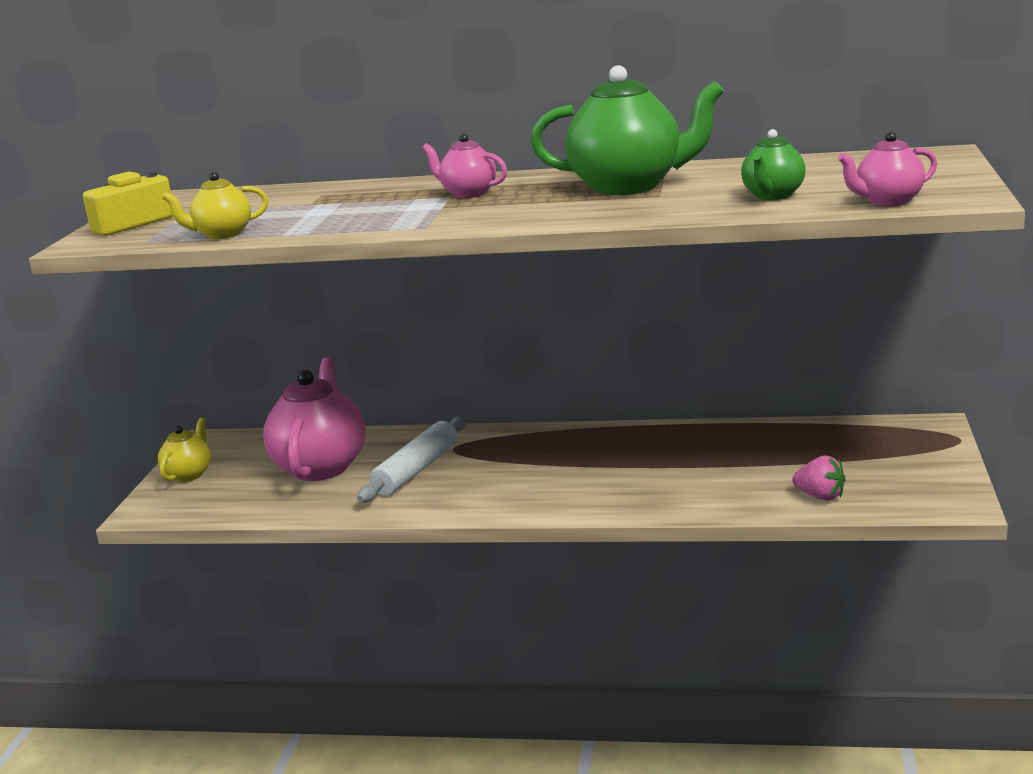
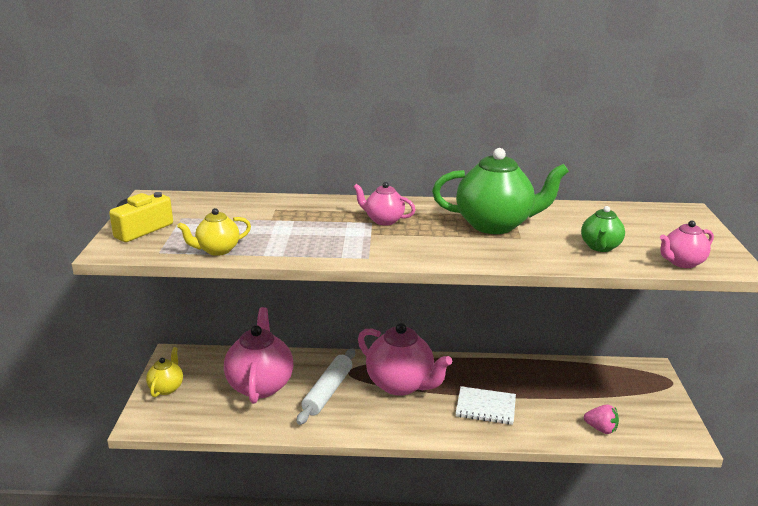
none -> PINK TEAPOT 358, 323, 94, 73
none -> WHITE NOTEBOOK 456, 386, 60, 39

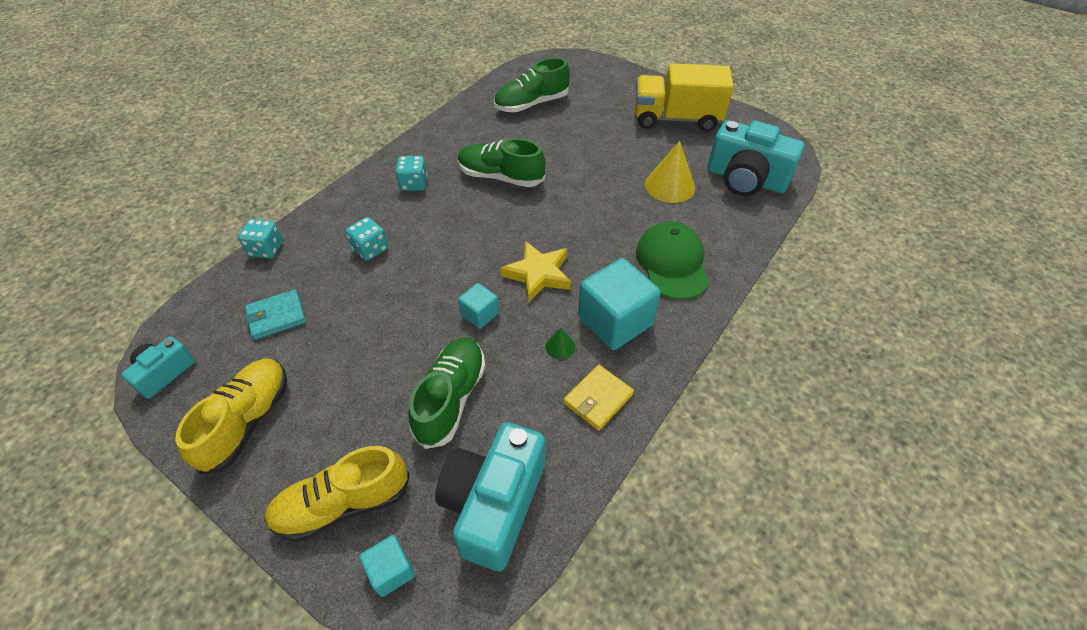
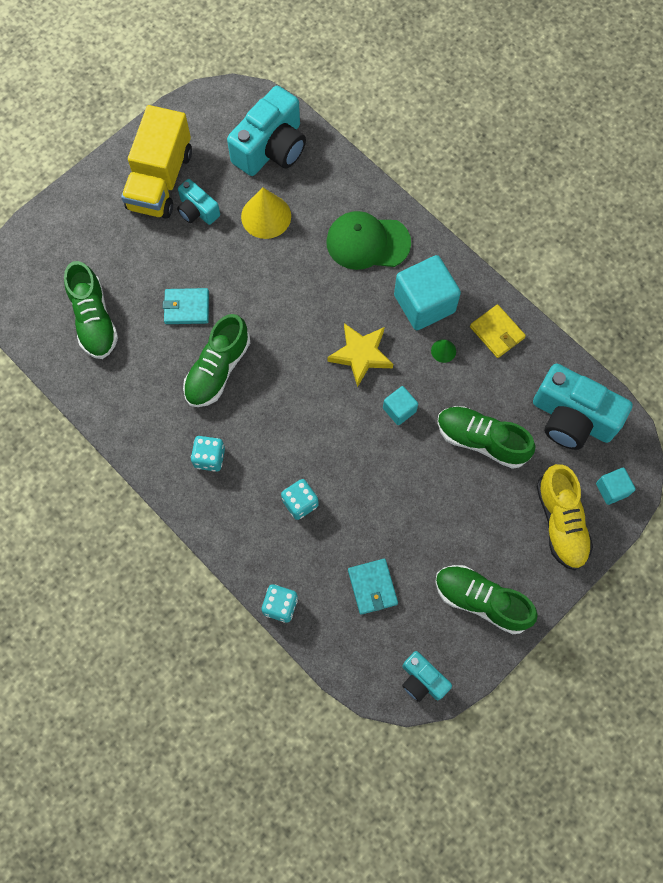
none -> TURQUOISE WALLET 163, 288, 46, 36
none -> TURQUOISE CAMERA 177, 179, 43, 46
YELLOW SHOE 175, 359, 112, 116 -> GREEN SHOE 435, 565, 103, 69

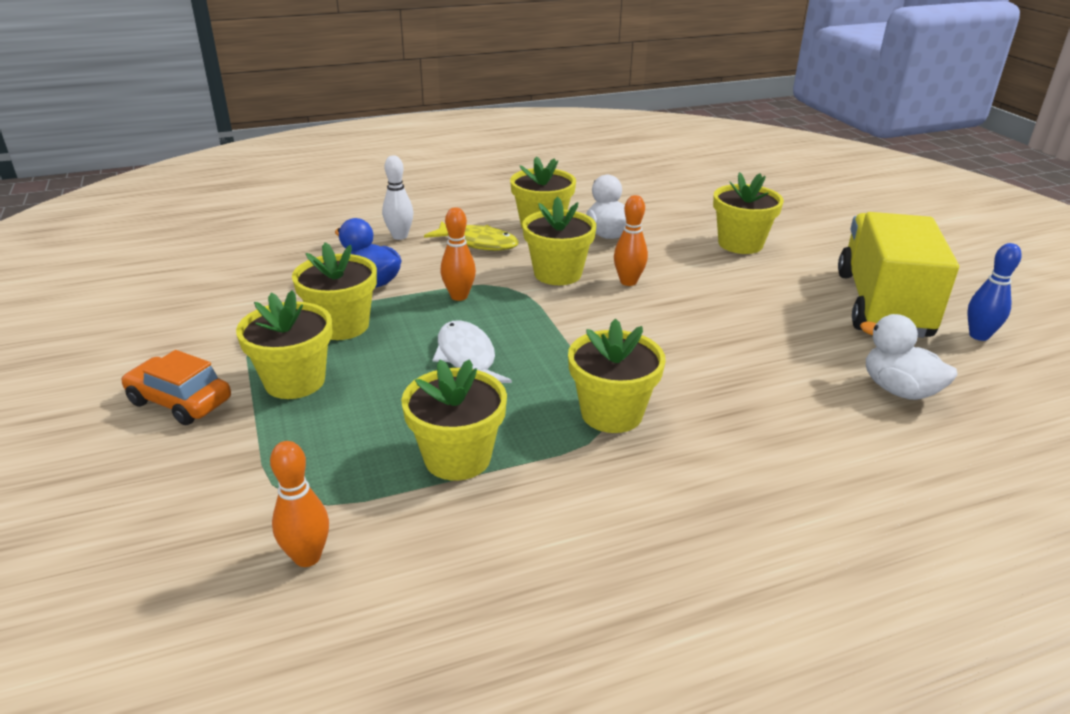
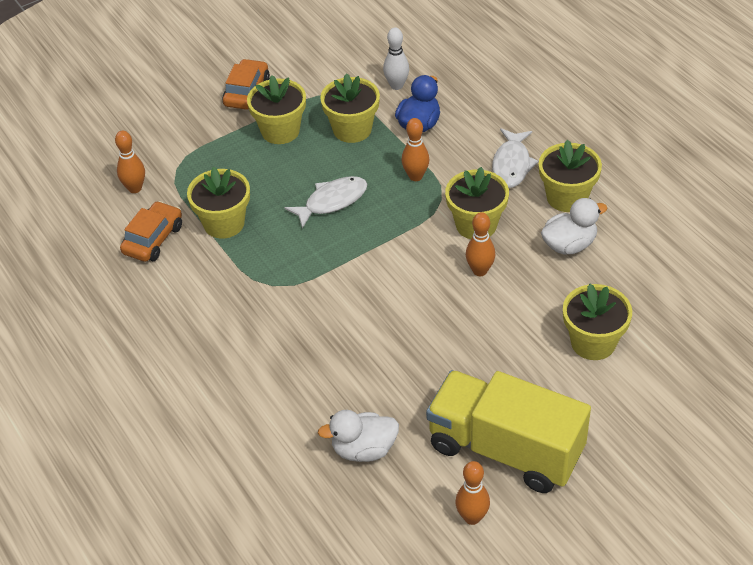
YELLOW FLOWER POT 568, 318, 98, 115 -> none
none -> ORANGE CAR 120, 201, 62, 61
WHITE BOWLING PIN 382, 155, 32, 85 -> WHITE BOWLING PIN 383, 28, 26, 62, shifted
YELLOW FISH 424, 221, 95, 30 -> WHITE FISH 492, 128, 47, 60
BLUE BOWLING PIN 967, 243, 55, 98 -> ORANGE BOWLING PIN 455, 461, 35, 64
YELLOW TRUCK 838, 212, 121, 126 -> YELLOW TRUCK 426, 370, 165, 123, 150 degrees counterclockwise
WHITE DUCK 860, 314, 98, 86 -> WHITE DUCK 318, 410, 81, 52, 135 degrees counterclockwise

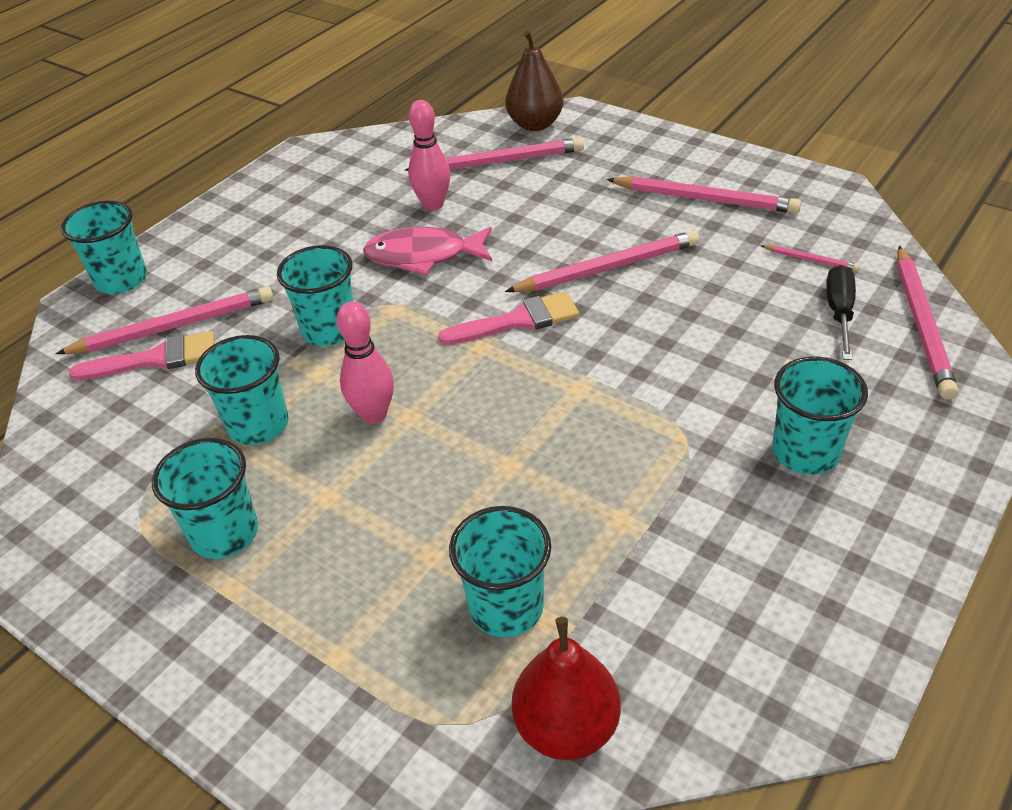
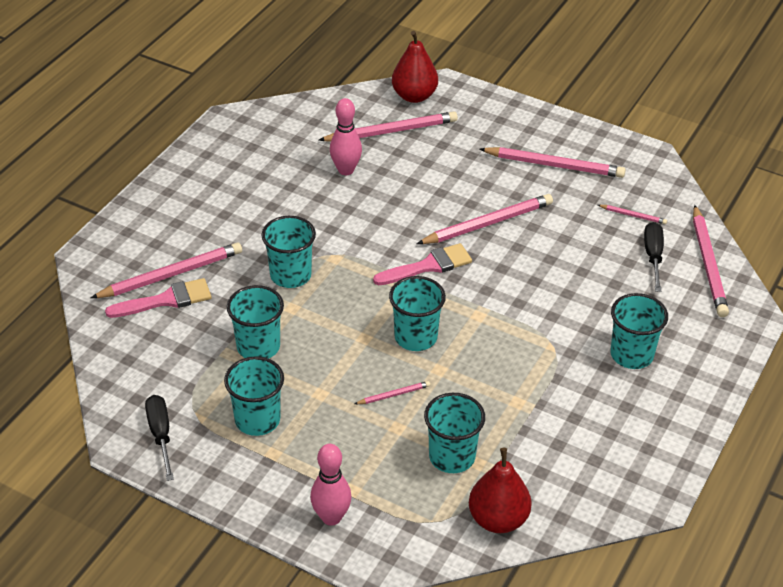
PINK FISH 363, 227, 129, 48 -> none
none -> BLACK SCREWDRIVER 145, 395, 29, 86
none -> PINK PENCIL 355, 381, 75, 23
TURQUOISE CUP 61, 201, 86, 93 -> TURQUOISE CUP 389, 276, 57, 75, shifted
PINK BOWLING PIN 336, 301, 58, 123 -> PINK BOWLING PIN 310, 444, 42, 82, shifted
BROWN PEAR 505, 30, 59, 101 -> RED PEAR 392, 31, 46, 72

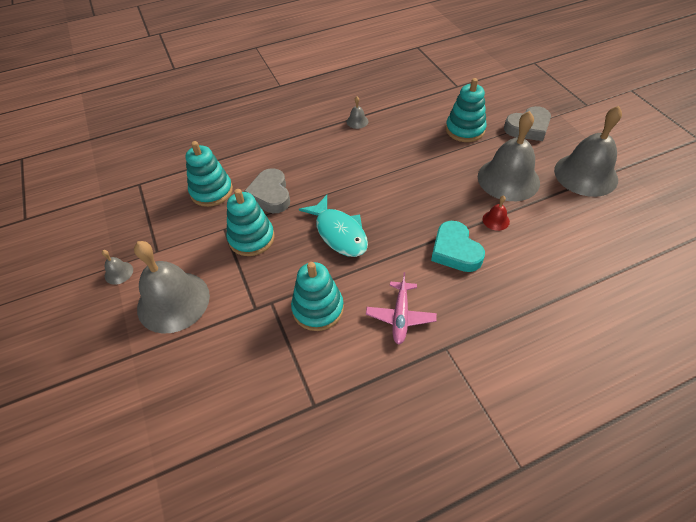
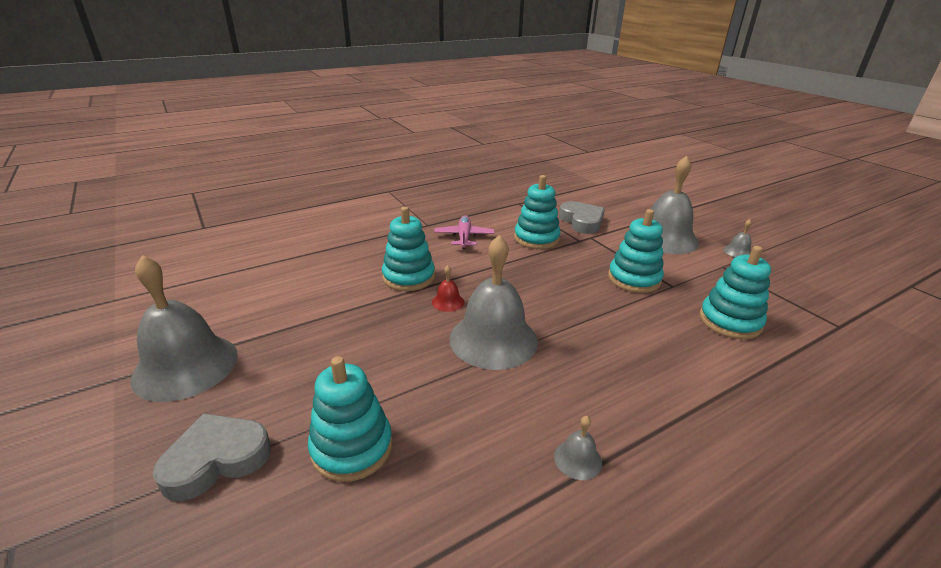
TURQUOISE FISH 299, 195, 69, 62 -> none
GREY HEART 244, 168, 46, 45 -> GREY HEART 559, 201, 46, 33, shifted
GREY BELL 478, 111, 62, 90 -> GREY BELL 450, 235, 88, 135, shifted
RED BELL 483, 196, 27, 35 -> RED BELL 432, 265, 32, 47, shifted
TURQUOISE HEART 431, 221, 54, 51 -> TURQUOISE STACKING TOY 382, 207, 53, 84

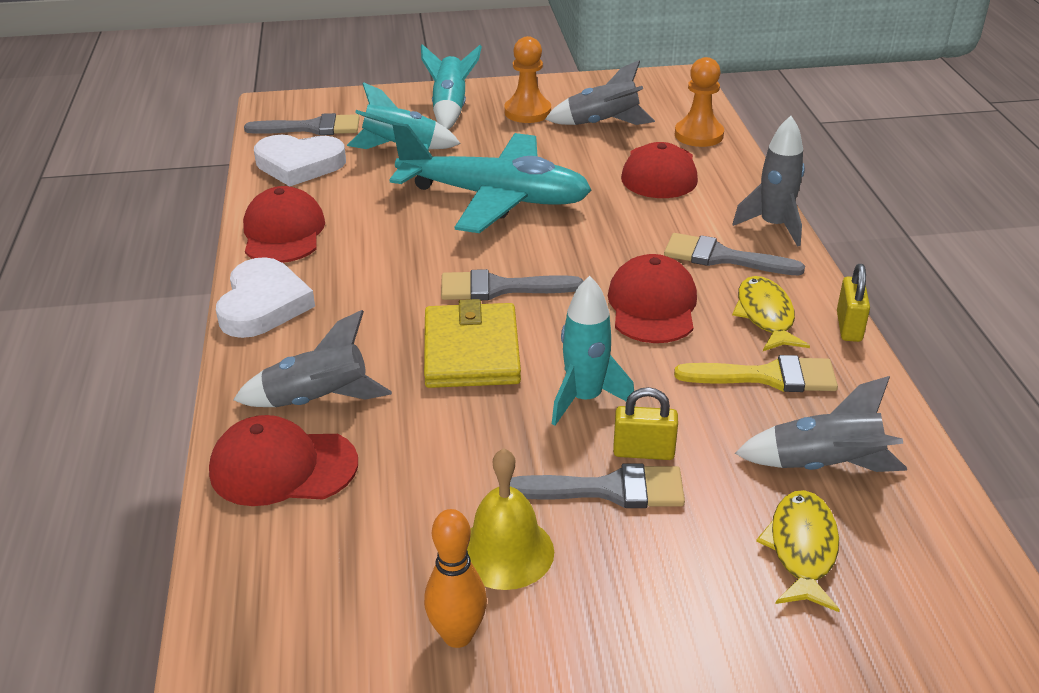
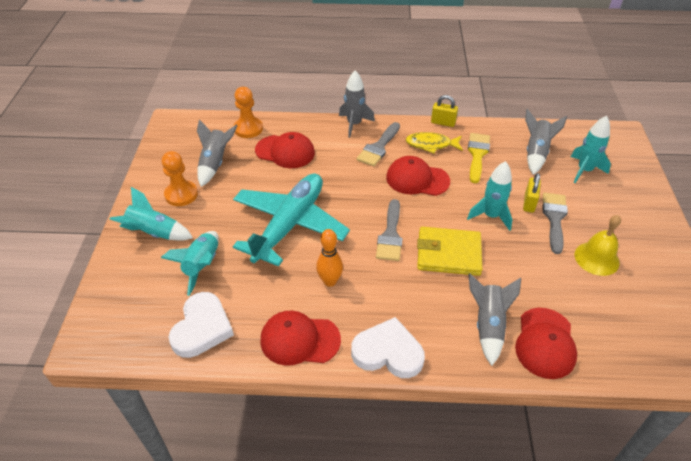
GREY BRUSH 244, 113, 115, 22 -> none
ORANGE BOWLING PIN 424, 509, 63, 139 -> ORANGE BOWLING PIN 316, 229, 27, 58, shifted
YELLOW FISH 756, 490, 84, 122 -> TURQUOISE ROCKET 571, 116, 40, 67

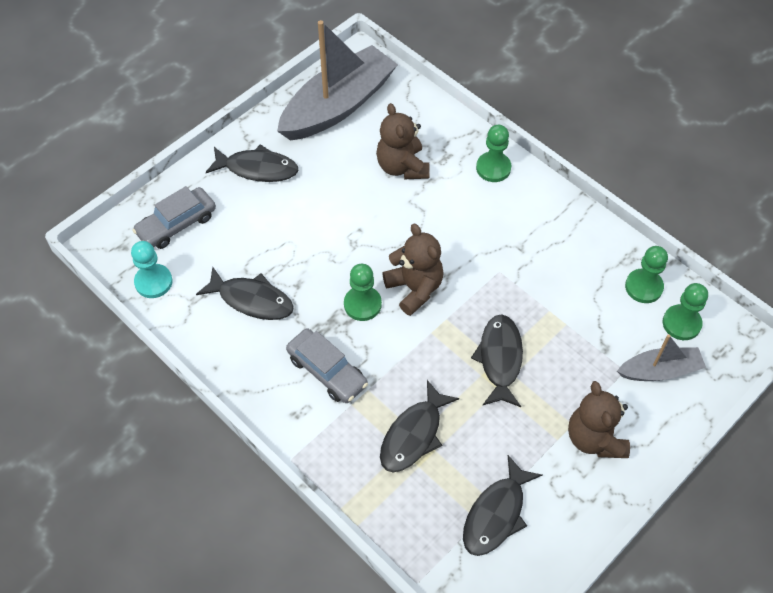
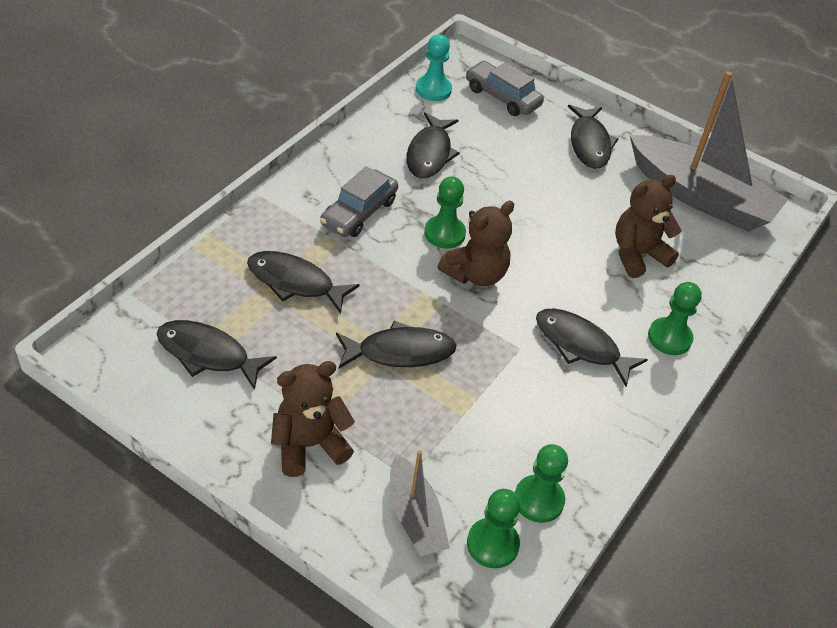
none -> BLACK FISH 536, 308, 112, 79

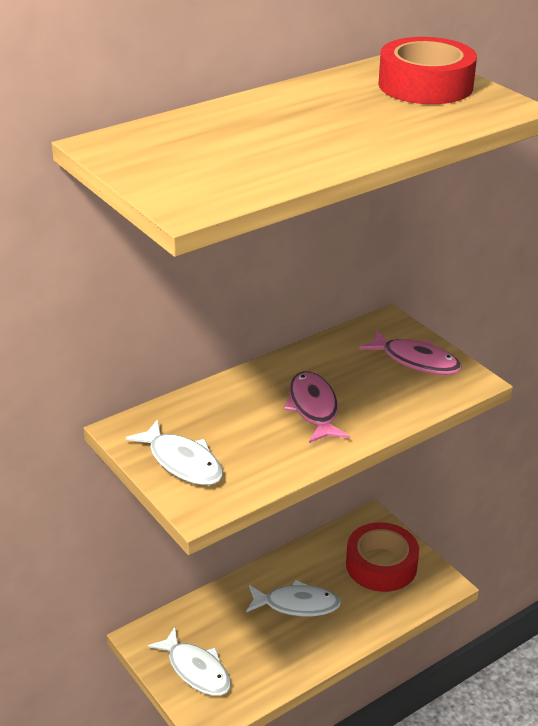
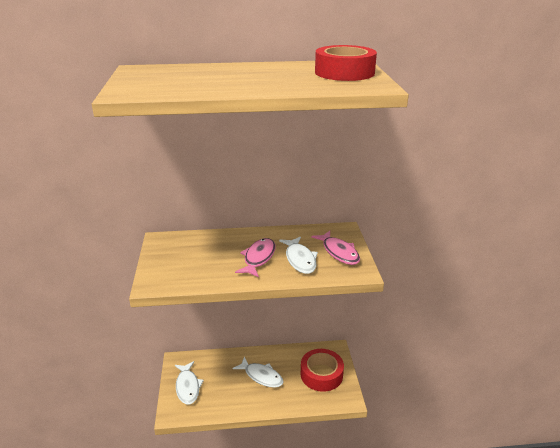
WHITE FISH 126, 419, 97, 66 -> WHITE FISH 279, 236, 39, 38, shifted

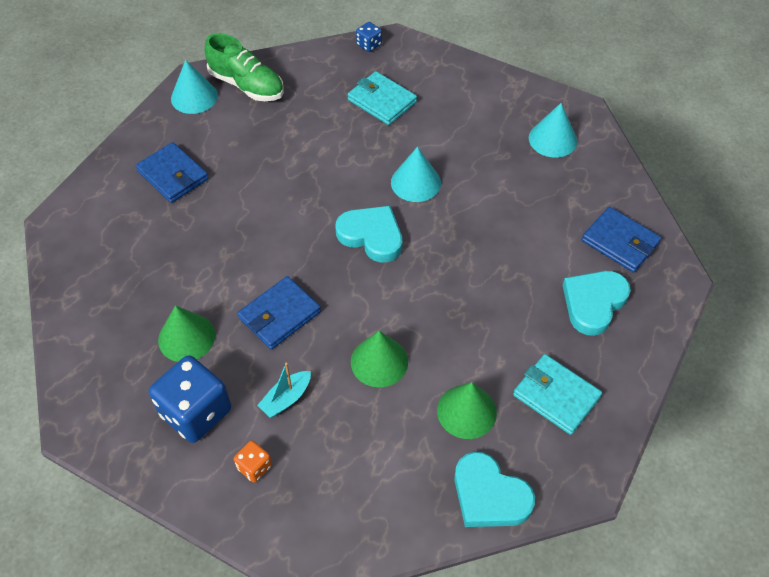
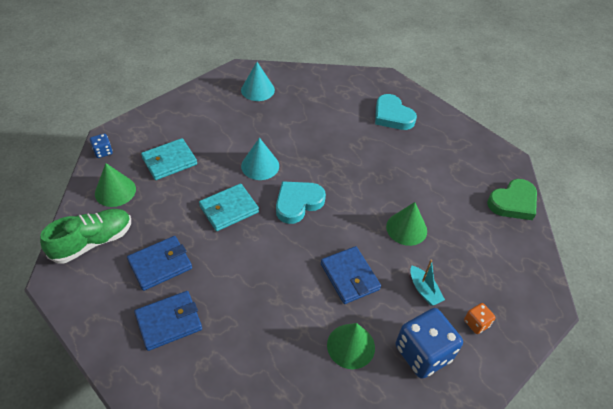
TURQUOISE CONE 171, 60, 47, 54 -> none
GREEN CONE 437, 382, 60, 57 -> GREEN CONE 95, 163, 41, 44, shifted
TURQUOISE WALLET 513, 354, 89, 81 -> TURQUOISE WALLET 199, 183, 60, 48, shifted
BLUE WALLET 581, 207, 80, 66 -> BLUE WALLET 127, 236, 65, 55, shifted
TURQUOISE HEART 455, 452, 80, 75 -> GREEN HEART 487, 179, 50, 41

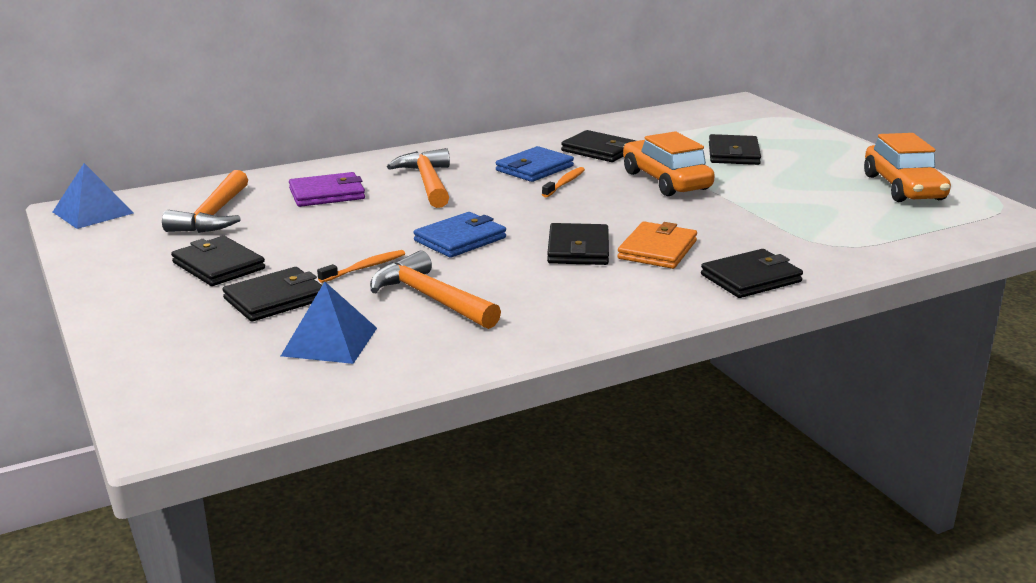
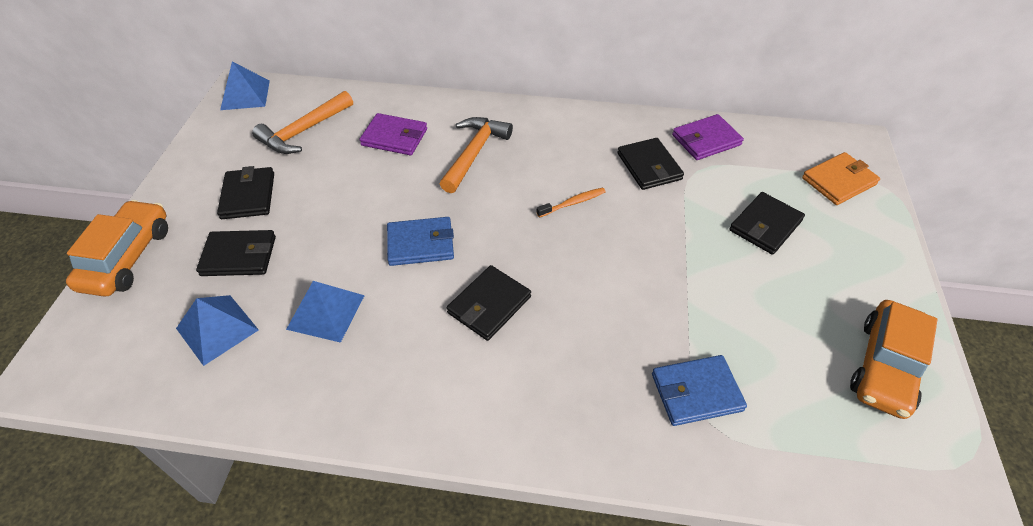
ORANGE TOOTHBRUSH 317, 250, 88, 33 -> none
BLACK WALLET 701, 249, 102, 49 -> none
none -> PURPLE WALLET 672, 114, 72, 46
BLUE WALLET 496, 146, 78, 36 -> BLUE WALLET 652, 355, 95, 71, shifted
ORANGE WALLET 617, 221, 80, 48 -> ORANGE WALLET 802, 152, 78, 53, shifted
ORANGE CAR 623, 131, 92, 65 -> ORANGE CAR 66, 200, 102, 97, shifted
ORANGE HAMMER 370, 251, 131, 78 -> BLUE PYRAMID 286, 281, 79, 62

